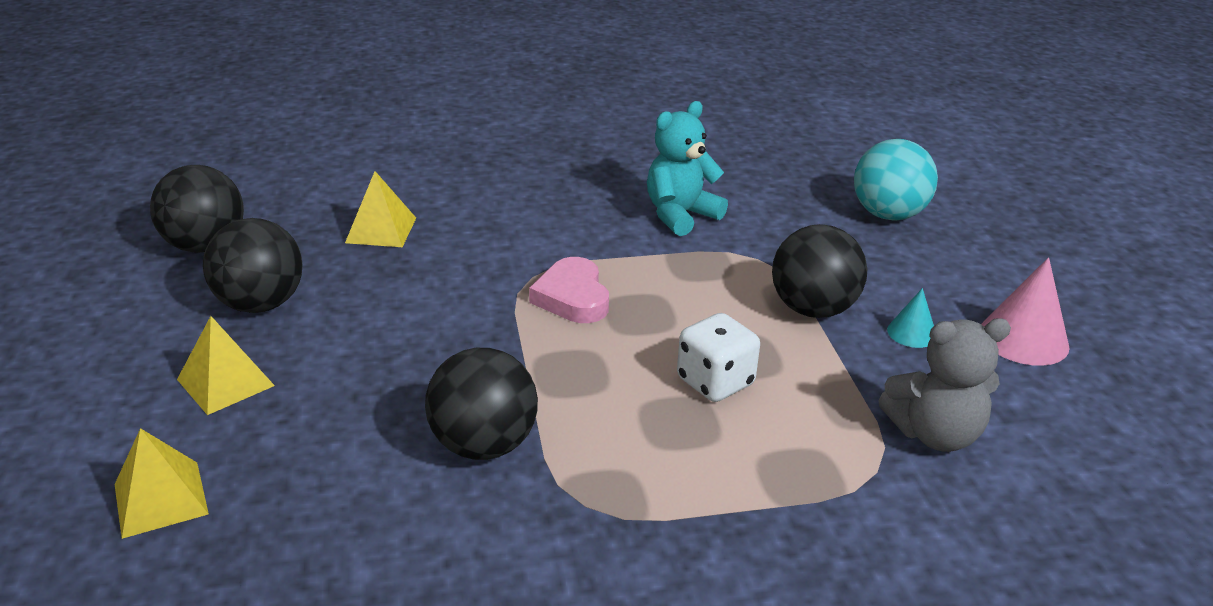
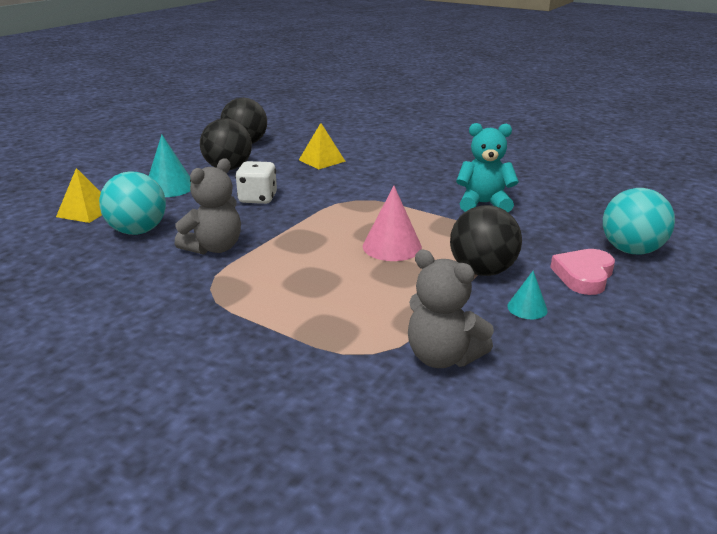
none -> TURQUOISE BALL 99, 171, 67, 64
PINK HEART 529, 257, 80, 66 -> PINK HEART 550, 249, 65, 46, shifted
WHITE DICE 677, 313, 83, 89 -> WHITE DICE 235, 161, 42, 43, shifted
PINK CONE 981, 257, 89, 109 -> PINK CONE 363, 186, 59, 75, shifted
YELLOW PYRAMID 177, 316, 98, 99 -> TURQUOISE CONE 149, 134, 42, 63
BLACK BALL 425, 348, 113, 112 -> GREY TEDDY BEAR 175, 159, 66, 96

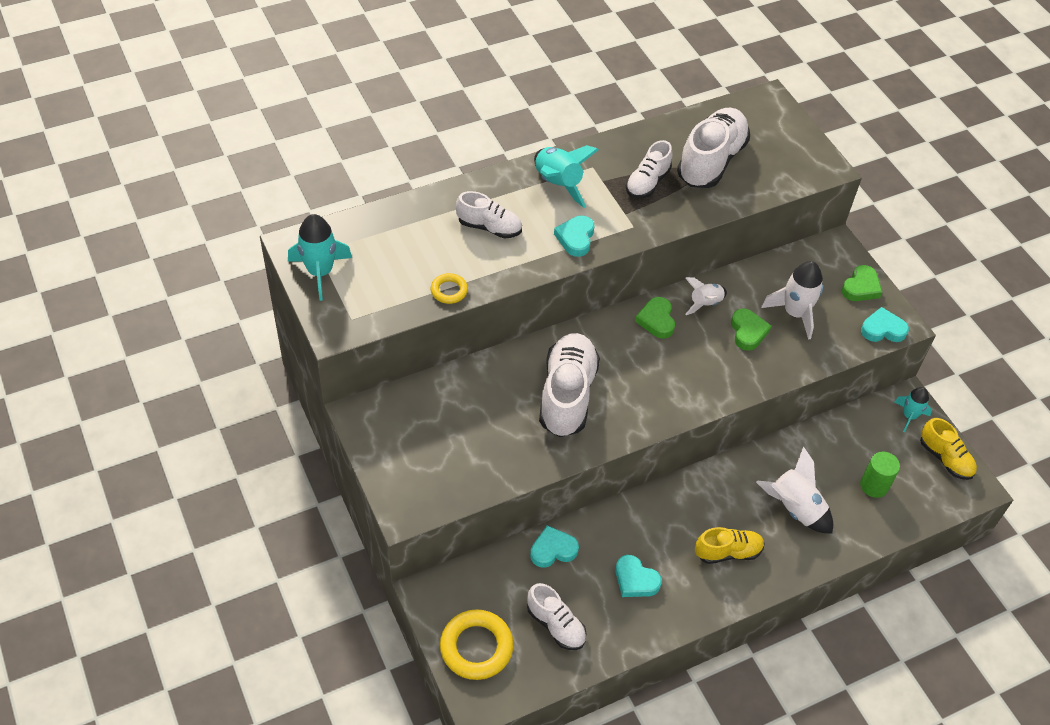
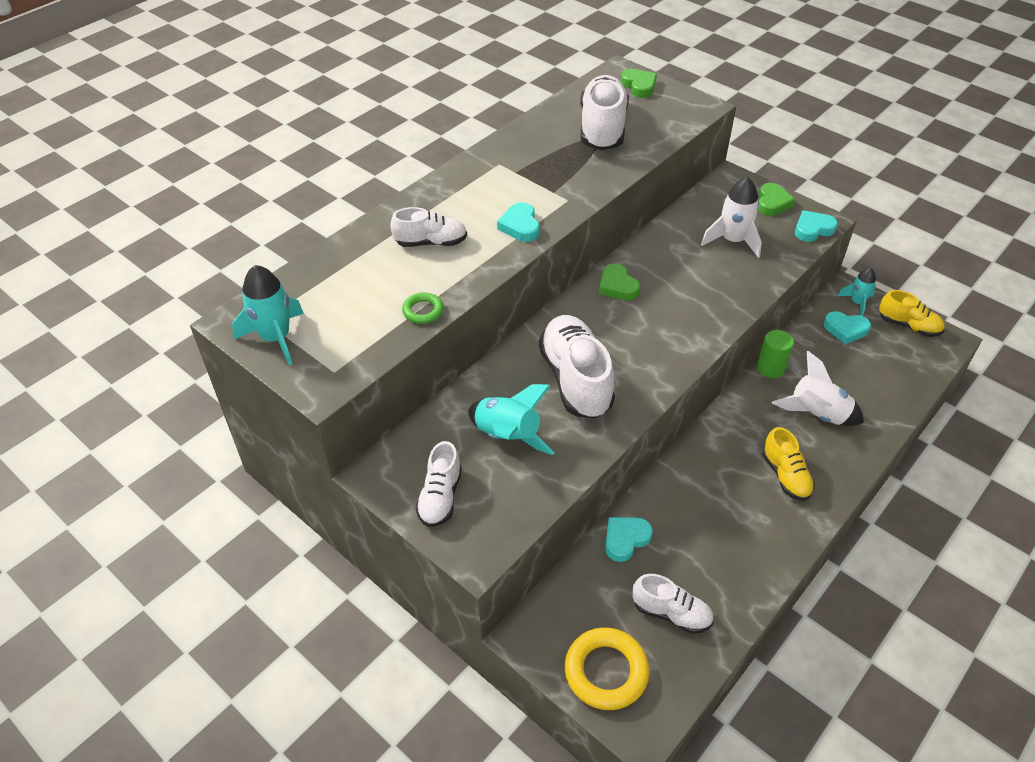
WHITE ROCKET 685, 277, 42, 38 -> none
TURQUOISE ROCKET 534, 145, 65, 63 -> TURQUOISE ROCKET 468, 384, 87, 71, shifted
TURQUOISE HEART 615, 555, 47, 42 -> TURQUOISE HEART 824, 311, 47, 33, shifted
WHITE SHOE 626, 140, 46, 58 -> WHITE SHOE 416, 441, 46, 86, shifted
GREEN HEART 731, 308, 40, 43 -> GREEN HEART 621, 69, 36, 29, shifted
GREEN CYLINDER 860, 451, 40, 47 -> GREEN CYLINDER 757, 330, 37, 48, shifted
YELLOW RING 431, 273, 37, 31 -> GREEN RING 402, 292, 42, 32
YELLOW SHOE 695, 527, 69, 37 -> YELLOW SHOE 762, 427, 53, 74, 105 degrees clockwise

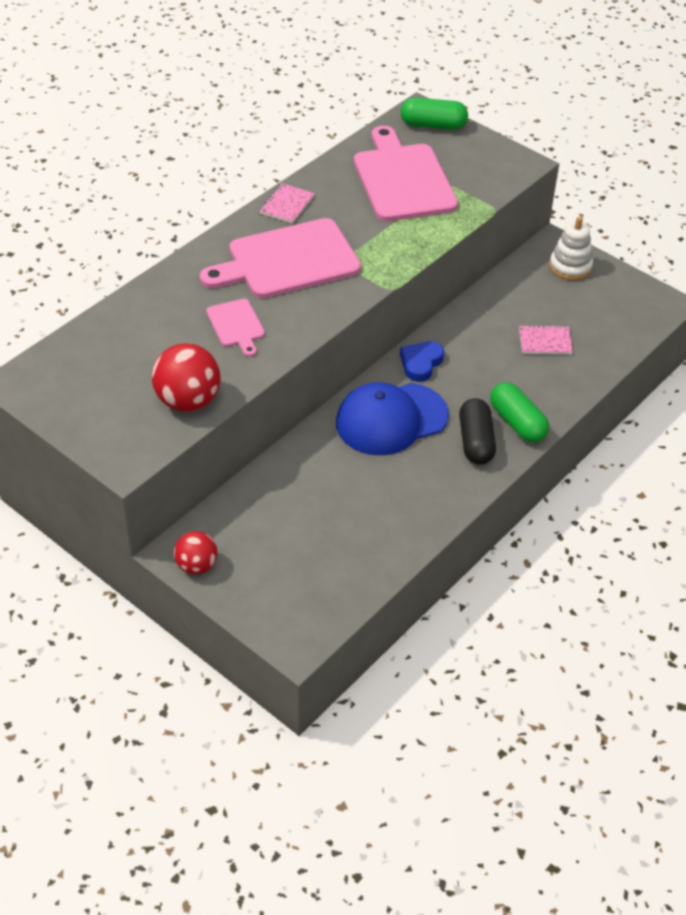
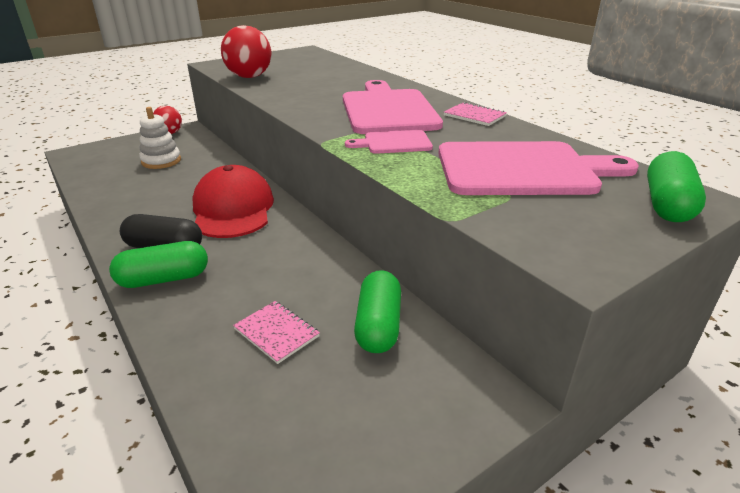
BLUE HEART 400, 341, 44, 41 -> none
none -> GREEN CAPSULE 354, 270, 47, 83
PINK CUTTING BOARD 206, 299, 59, 58 -> PINK CUTTING BOARD 345, 130, 88, 24, shifted
WHITE STACKING TOY 550, 216, 43, 64 -> WHITE STACKING TOY 139, 107, 42, 62, shifted
BLUE CAP 336, 382, 113, 73 -> RED CAP 192, 165, 82, 73
PINK NOTEBOOK 519, 325, 54, 29 -> PINK NOTEBOOK 233, 301, 87, 63, 60 degrees counterclockwise

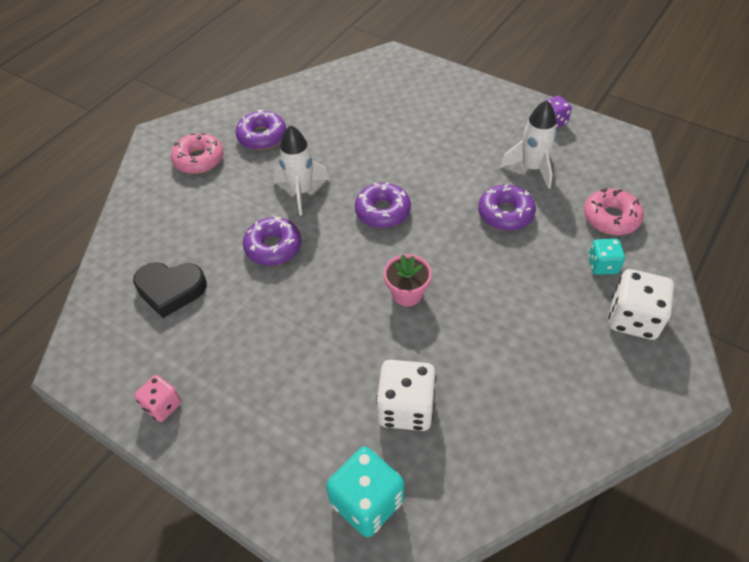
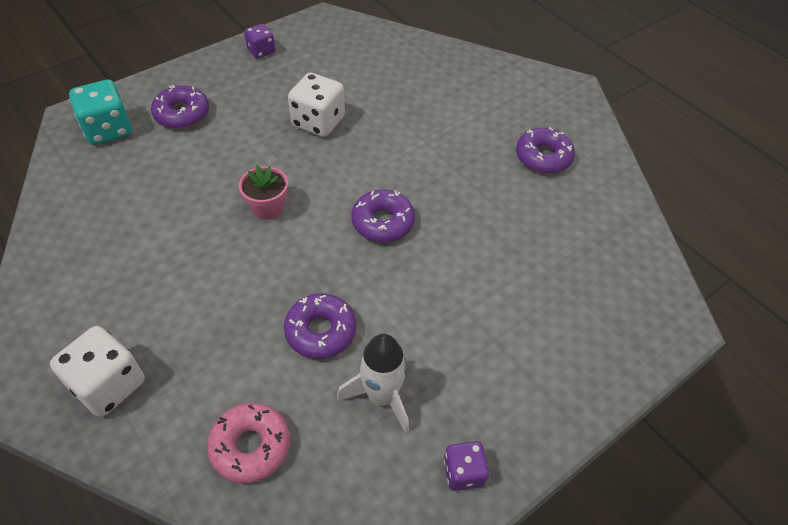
BLACK HEART 133, 262, 74, 56 -> none
PINK DONUT 171, 133, 53, 41 -> none
WHITE ROCKET 273, 125, 57, 91 -> none
TURQUOISE DICE 588, 239, 37, 36 -> none
PURPLE DONUT 243, 216, 58, 50 -> PURPLE DONUT 151, 85, 58, 44, shifted
WHITE DICE 376, 360, 60, 71 -> WHITE DICE 288, 73, 57, 64, shifted
PINK DICE 134, 375, 48, 47 -> PURPLE DICE 244, 24, 31, 34

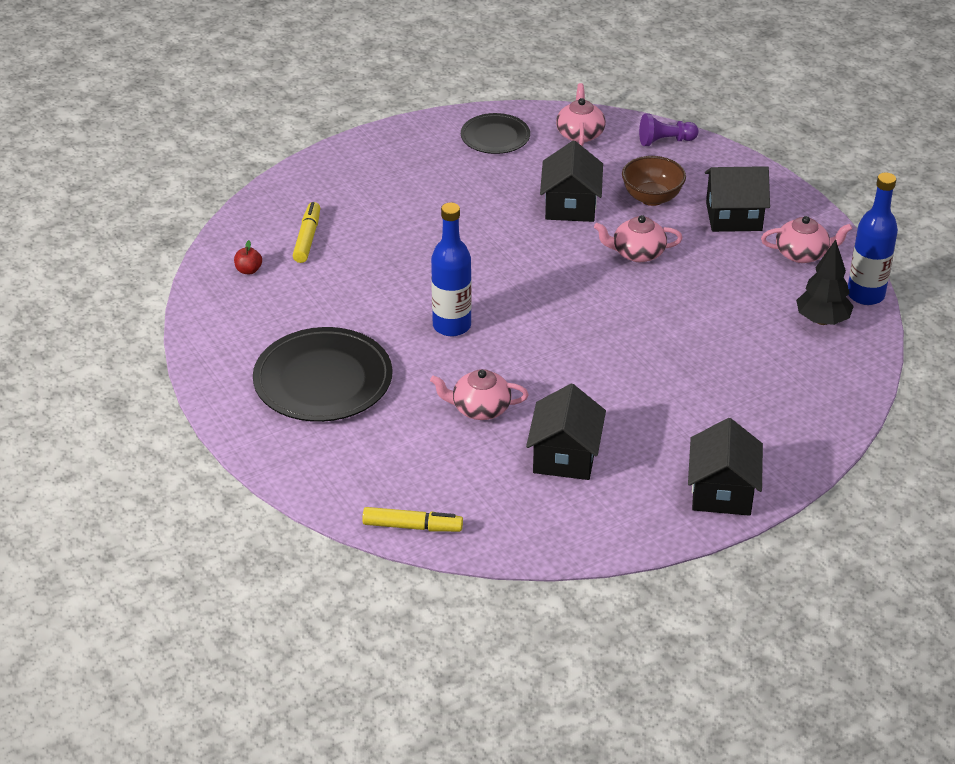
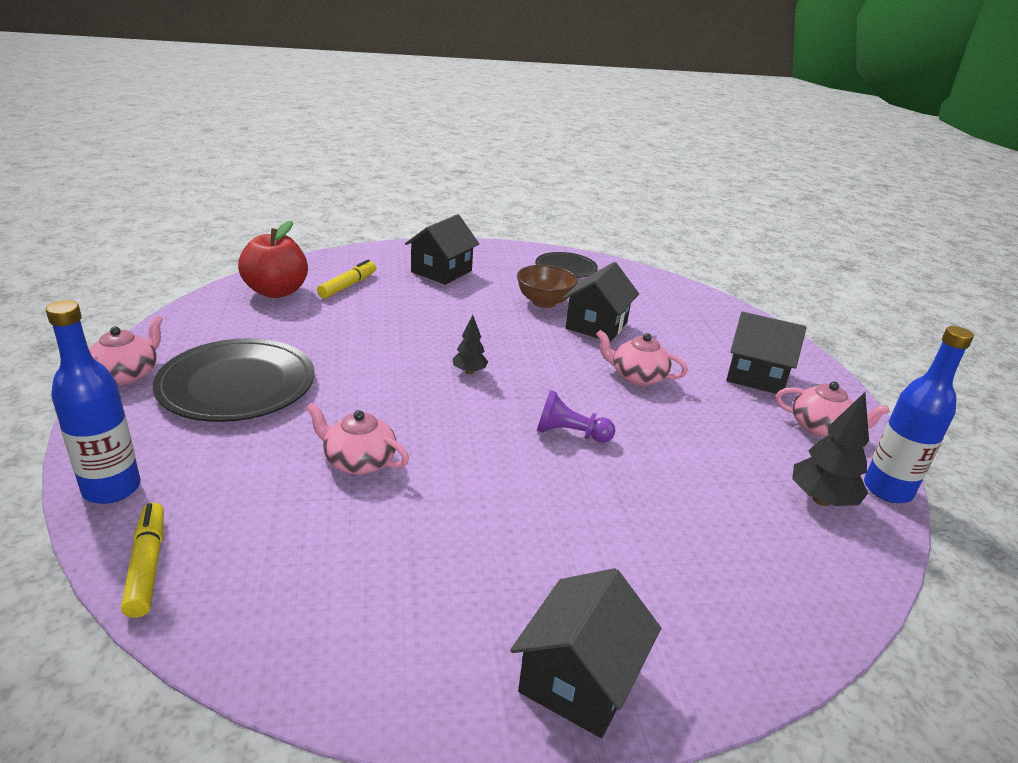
none -> BLACK TREE 453, 315, 35, 59
BLUE BOTTLE 431, 203, 41, 133 -> BLUE BOTTLE 46, 300, 95, 204, shifted
BLACK HOUSE 526, 384, 80, 96 -> BLACK HOUSE 405, 214, 74, 71, shifted
PINK TEAPOT 556, 83, 50, 63 -> PINK TEAPOT 89, 316, 74, 69, shifted
BROWN BOWL 622, 156, 64, 50 -> BROWN BOWL 517, 265, 61, 43, shifted
PURPLE PAWN 639, 113, 60, 33 -> PURPLE PAWN 537, 390, 78, 53, shifted
YELLOW MARKER 362, 507, 101, 25 -> YELLOW MARKER 121, 503, 43, 115, 135 degrees counterclockwise
RED APPLE 234, 240, 28, 34 -> RED APPLE 238, 220, 70, 78, x2.47

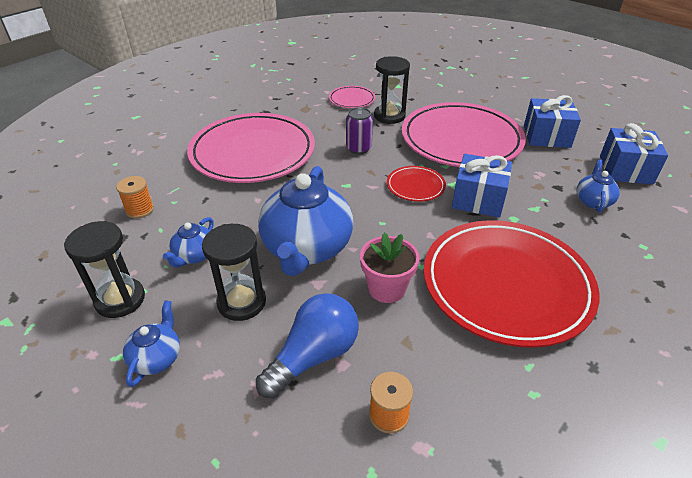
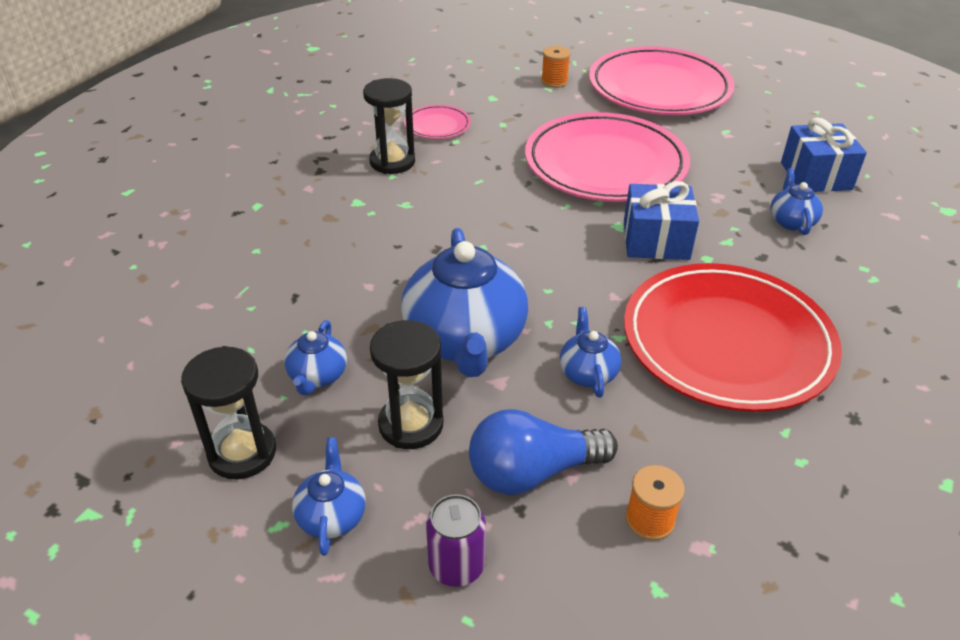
RED PLATE 387, 166, 59, 36 -> none
BLUE GIFT 524, 95, 57, 53 -> none
ORANGE SPOOL 116, 176, 38, 42 -> ORANGE SPOOL 541, 46, 30, 42, shifted
PINK PLATE 187, 113, 128, 70 -> PINK PLATE 589, 46, 146, 69, shifted
PURPLE CAN 346, 107, 27, 47 -> PURPLE CAN 426, 494, 60, 93, shifted
BLACK HOURGLASS 374, 56, 36, 68 -> BLACK HOURGLASS 363, 78, 52, 96, shifted
PINK FLOWER POT 360, 233, 59, 70 -> BLUE TEAPOT 560, 307, 61, 91
BLUE LIGHT BULB 256, 293, 103, 105 -> BLUE LIGHT BULB 469, 409, 149, 86, 135 degrees counterclockwise

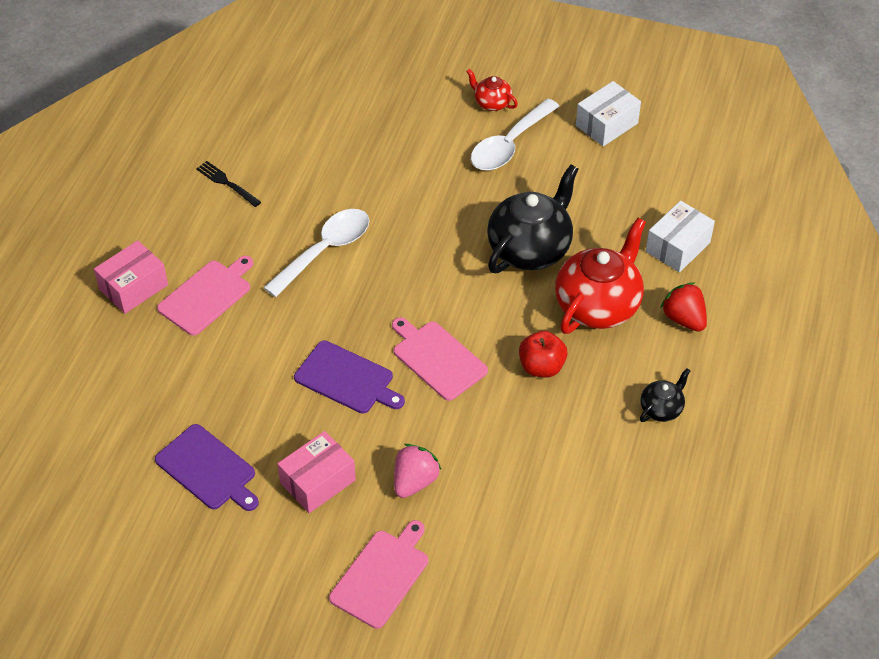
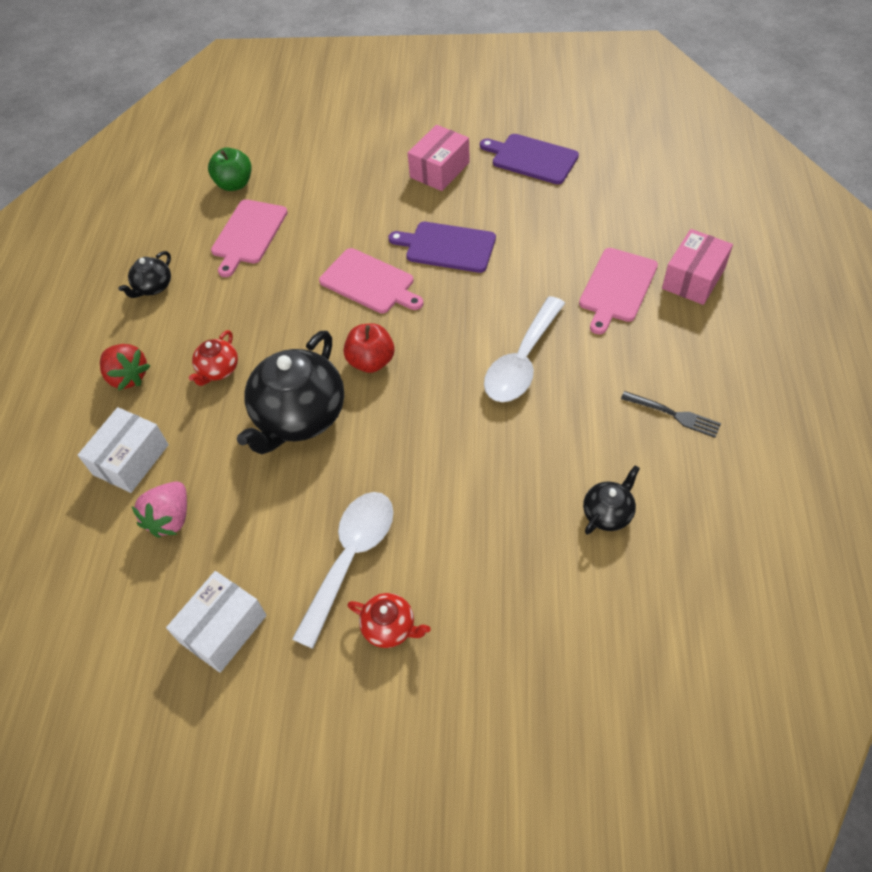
none -> GREEN APPLE 208, 147, 43, 44
none -> BLACK TEAPOT 583, 465, 57, 69
PINK CUTTING BOARD 329, 520, 99, 109 -> PINK CUTTING BOARD 211, 199, 77, 78, shifted
PINK STRAWBERRY 394, 444, 48, 54 -> PINK STRAWBERRY 131, 482, 56, 56, shifted
RED APPLE 519, 331, 49, 47 -> RED APPLE 344, 323, 51, 50, shifted
RED TEAPOT 555, 218, 91, 116 -> RED TEAPOT 189, 330, 49, 56, x0.48

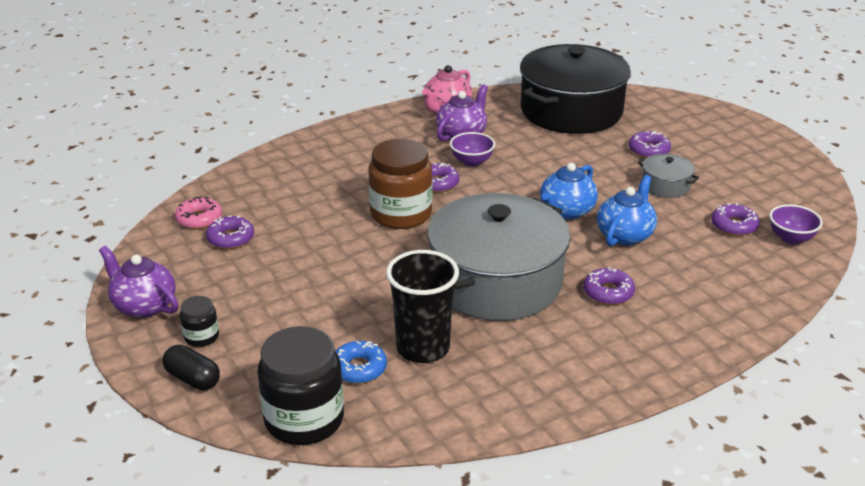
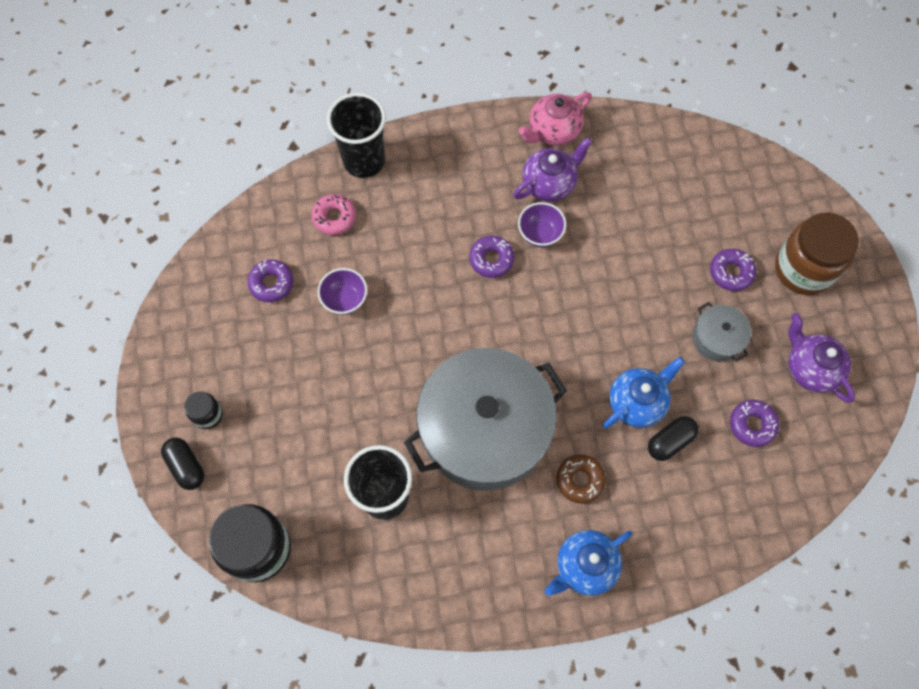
BLUE DONUT 336, 341, 51, 43 -> none
BLACK POT 520, 44, 111, 90 -> none
none -> BLACK CUP 327, 93, 59, 85
none -> BLACK CAPSULE 648, 416, 51, 45
PURPLE TEAPOT 99, 246, 80, 72 -> PURPLE TEAPOT 788, 313, 67, 90, shifted
PINK DONUT 175, 197, 47, 32 -> PINK DONUT 312, 194, 44, 41, shifted
BROWN JAR 369, 139, 63, 90 -> BROWN JAR 775, 212, 84, 83, shifted
BLUE TEAPOT 540, 163, 58, 57 -> BLUE TEAPOT 545, 530, 87, 66, shifted
PURPLE BOWL 769, 204, 54, 40 -> PURPLE BOWL 318, 268, 49, 47, shifted
PURPLE DONUT 583, 267, 52, 38 -> BROWN DONUT 556, 454, 50, 50

